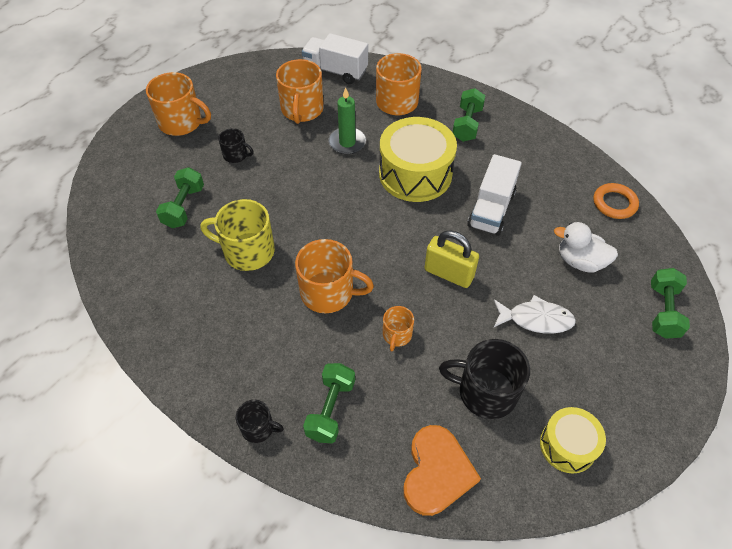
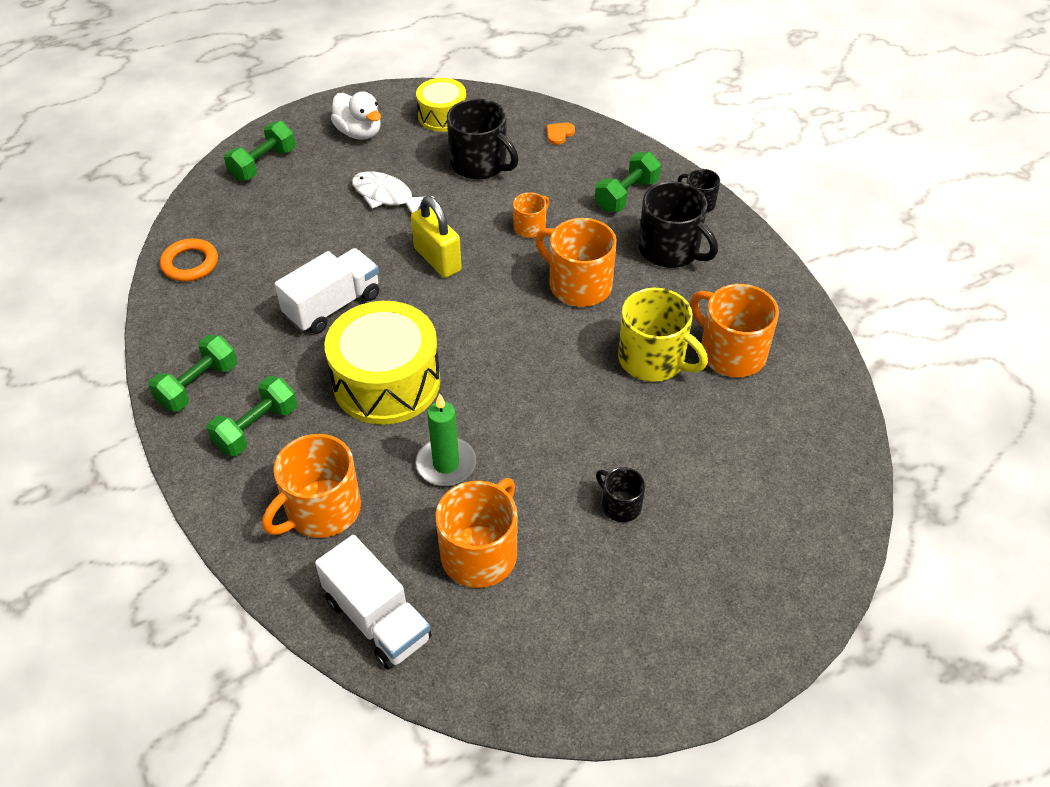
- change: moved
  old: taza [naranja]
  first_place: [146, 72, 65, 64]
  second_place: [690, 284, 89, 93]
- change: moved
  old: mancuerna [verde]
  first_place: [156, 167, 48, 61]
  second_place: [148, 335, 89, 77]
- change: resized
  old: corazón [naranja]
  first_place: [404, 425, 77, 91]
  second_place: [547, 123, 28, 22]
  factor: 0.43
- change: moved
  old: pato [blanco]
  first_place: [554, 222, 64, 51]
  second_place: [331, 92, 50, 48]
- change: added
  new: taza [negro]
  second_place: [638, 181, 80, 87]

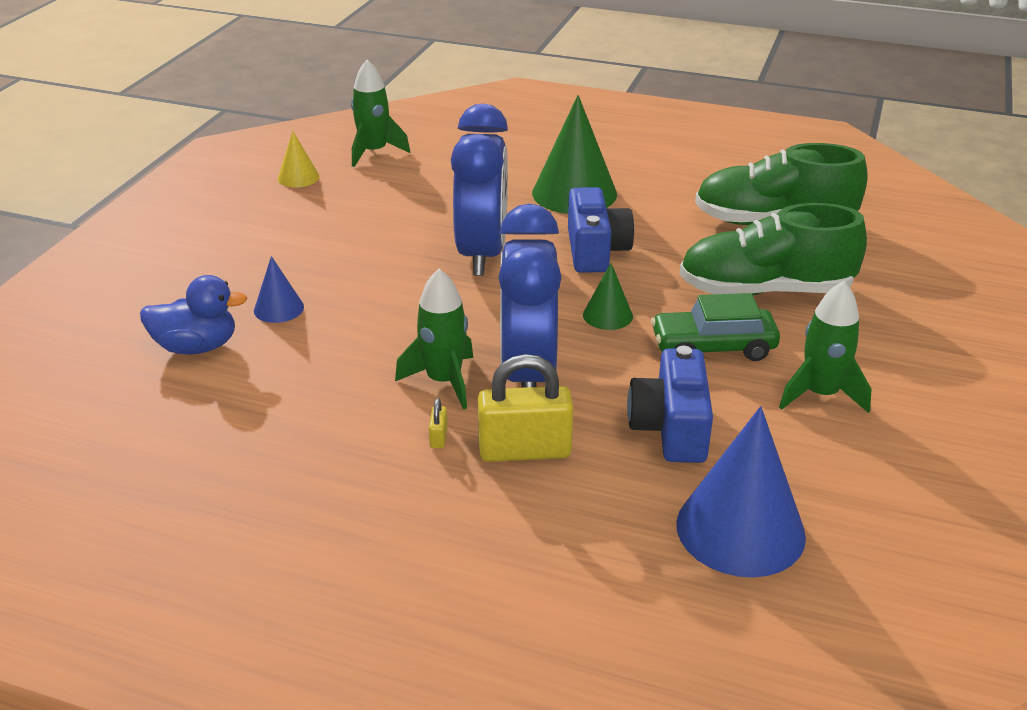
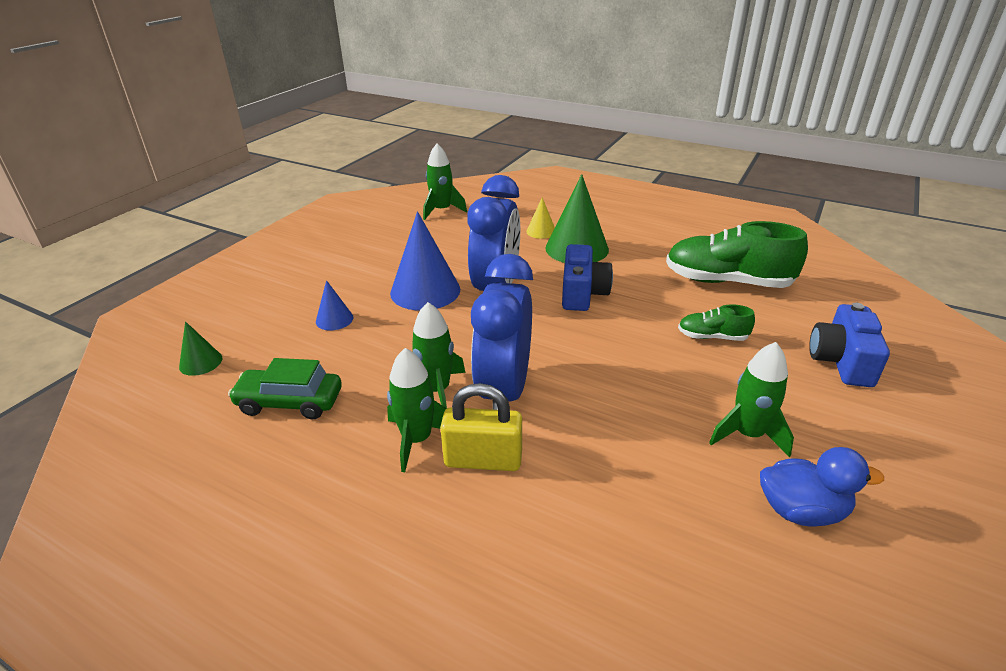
- change: moved
  old: pato [azul]
  first_place: [140, 275, 107, 79]
  second_place: [760, 447, 124, 80]
- change: moved
  old: cono [amarillo]
  first_place: [278, 131, 42, 56]
  second_place: [526, 197, 29, 42]
- change: replaced
  old: candado [amarillo]
  new: cohete [verde]
  first_place: [429, 398, 19, 50]
  second_place: [387, 348, 60, 124]
- change: moved
  old: cono [verde]
  first_place: [583, 263, 50, 67]
  second_place: [179, 321, 43, 55]
- change: moved
  old: cámara [azul]
  first_place: [627, 346, 86, 117]
  second_place: [809, 303, 81, 84]
- change: moved
  old: coche [verde]
  first_place: [651, 293, 129, 68]
  second_place: [228, 358, 114, 61]
- change: moved
  old: cono [azul]
  first_place: [676, 406, 130, 171]
  second_place: [390, 211, 70, 100]
- change: resized
  old: zapato [verde]
  first_place: [679, 203, 188, 92]
  second_place: [678, 304, 77, 37]
  factor: 0.49

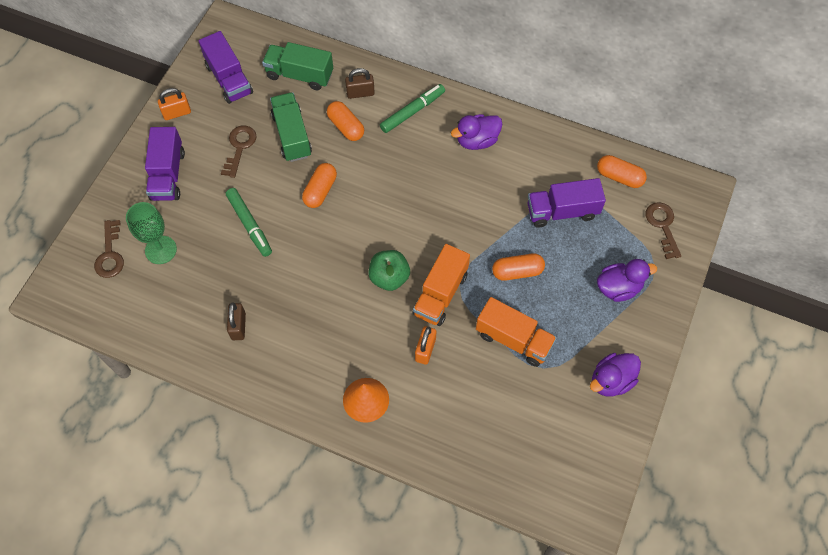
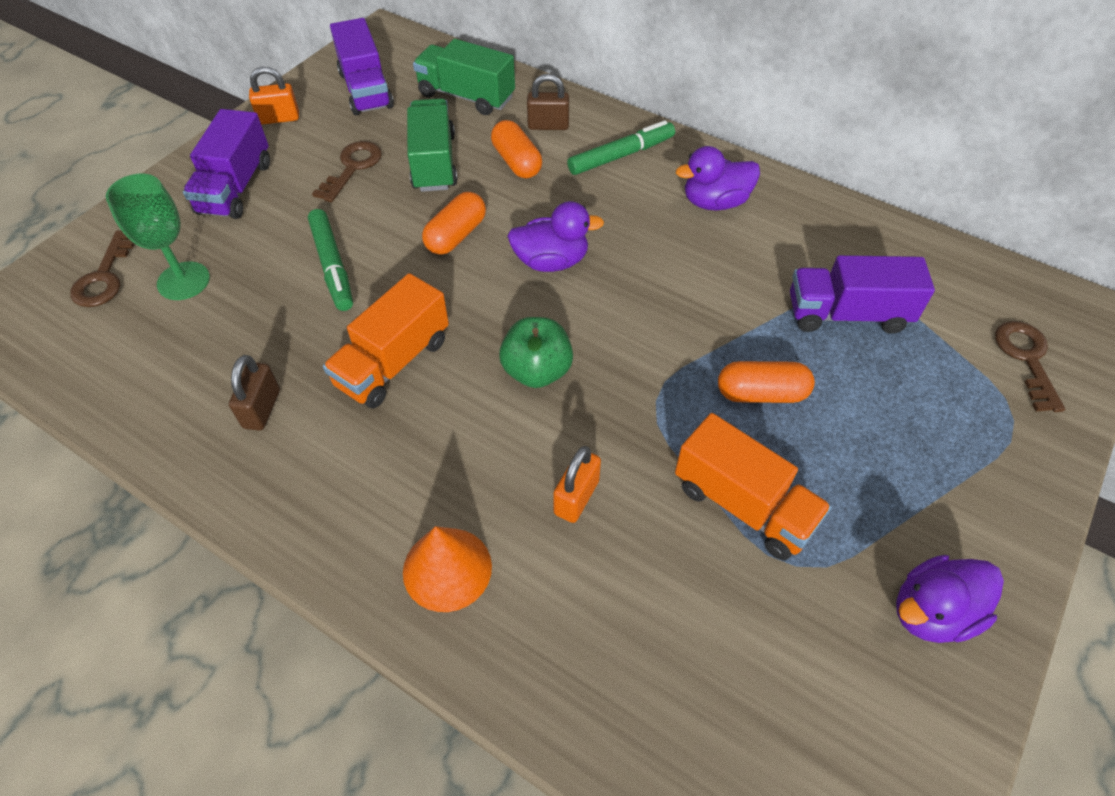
- change: moved
  old: camión [naranja]
  first_place: [413, 244, 57, 82]
  second_place: [323, 273, 126, 135]
- change: removed
  old: cápsula [naranja]
  first_place: [597, 155, 50, 33]
- change: moved
  old: pato [morado]
  first_place: [597, 259, 60, 43]
  second_place: [507, 201, 97, 71]

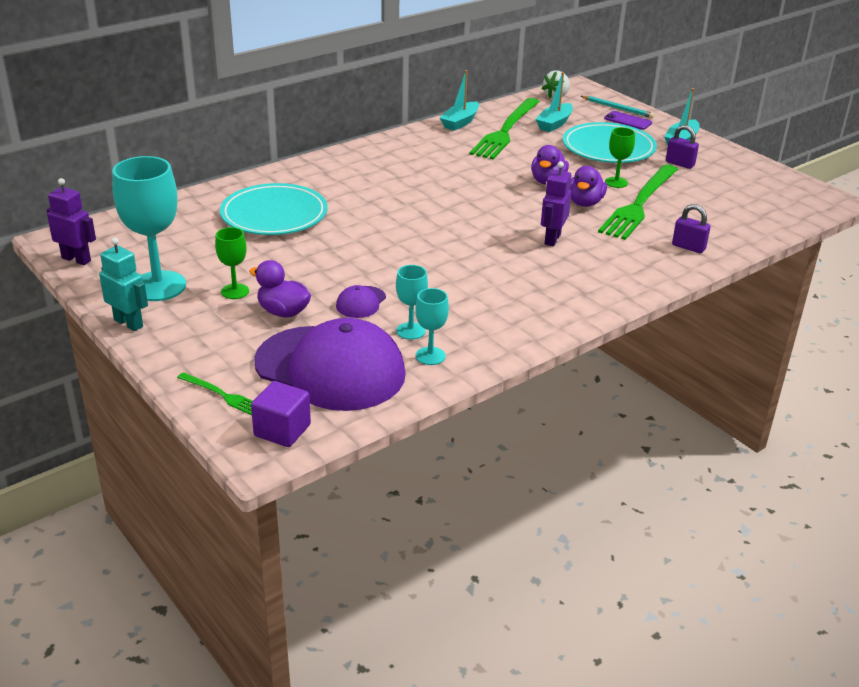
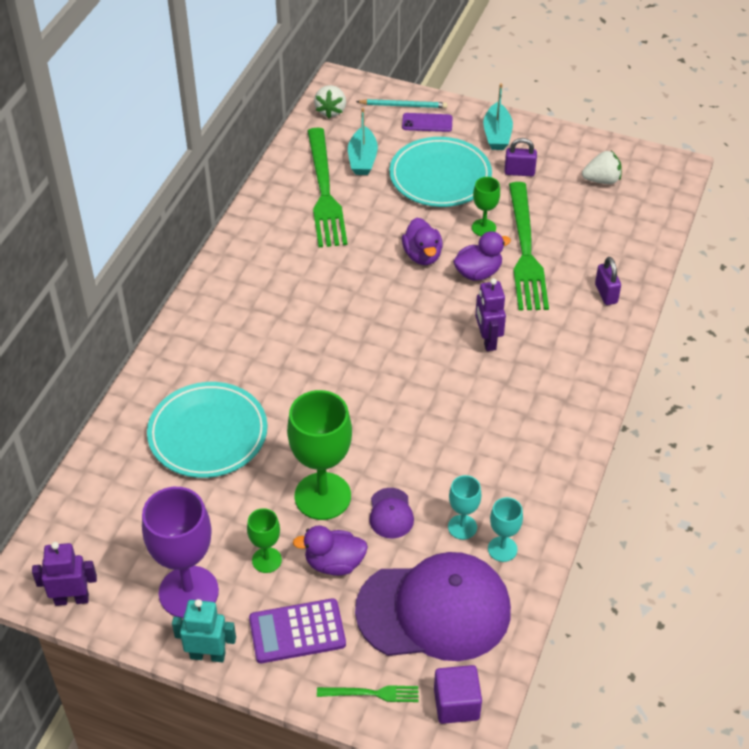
- change: recoloured
  old: copa [turquesa]
  new: copa [morado]
  first_place: [112, 156, 74, 145]
  second_place: [142, 487, 77, 131]
- change: removed
  old: barco [turquesa]
  first_place: [440, 70, 39, 61]
- change: turned
  old: pato [morado]
  first_place: [570, 166, 37, 41]
  second_place: [453, 231, 58, 50]
  degrees: -105
- change: turned
  old: candado [morado]
  first_place: [672, 204, 39, 49]
  second_place: [595, 257, 26, 48]
  degrees: 75
- change: added
  new: calculadora [morado]
  second_place: [249, 598, 97, 65]
- change: added
  new: copa [verde]
  second_place: [287, 390, 65, 130]
- change: added
  new: fresa [blanco]
  second_place: [582, 151, 40, 33]

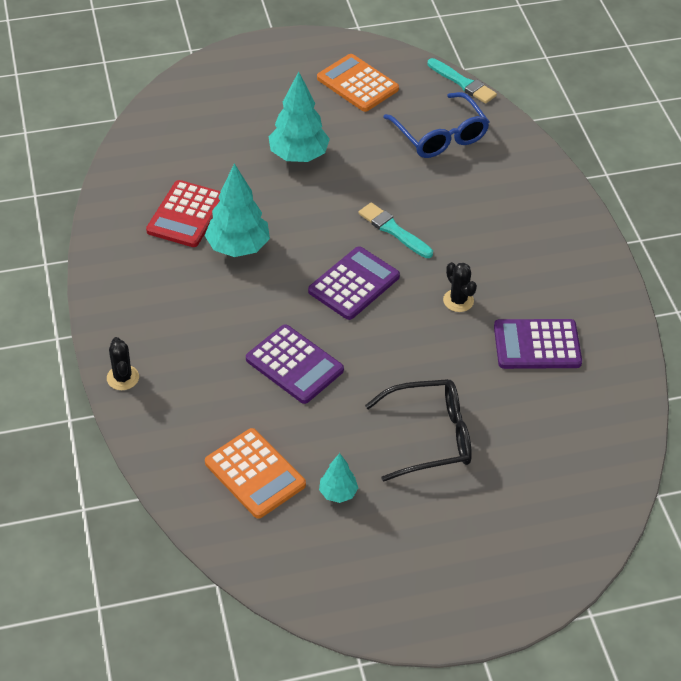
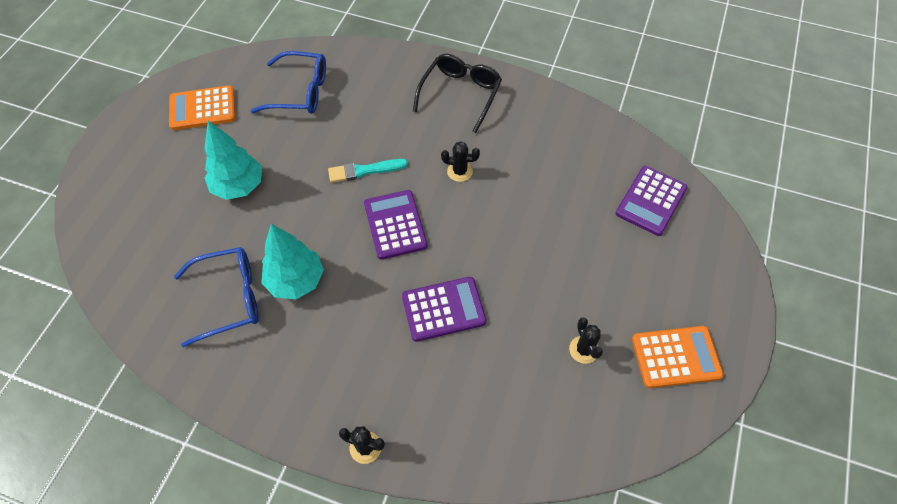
- change: replaced
  old: calculadora [rojo]
  new: gafas [azul]
  first_place: [146, 180, 75, 67]
  second_place: [174, 247, 85, 100]
- change: moved
  old: calculadora [naranja]
  first_place: [205, 428, 101, 91]
  second_place: [632, 326, 92, 62]
- change: replaced
  old: árbol [turquesa]
  new: cactus [negro]
  first_place: [319, 453, 39, 50]
  second_place: [569, 317, 34, 47]
- change: moved
  old: gafas [negro]
  first_place: [365, 379, 107, 103]
  second_place: [413, 54, 89, 79]
- change: removed
  old: pincel [turquesa]
  first_place: [428, 58, 69, 46]
- change: moved
  old: calculadora [morado]
  first_place: [494, 319, 88, 50]
  second_place: [616, 166, 71, 70]

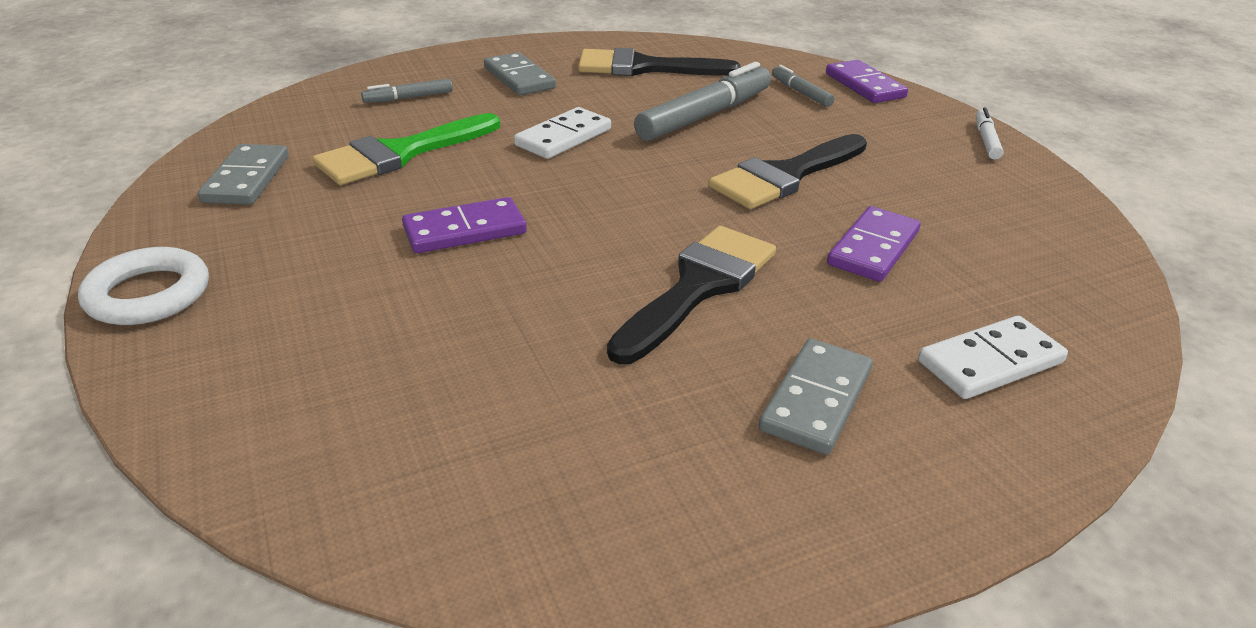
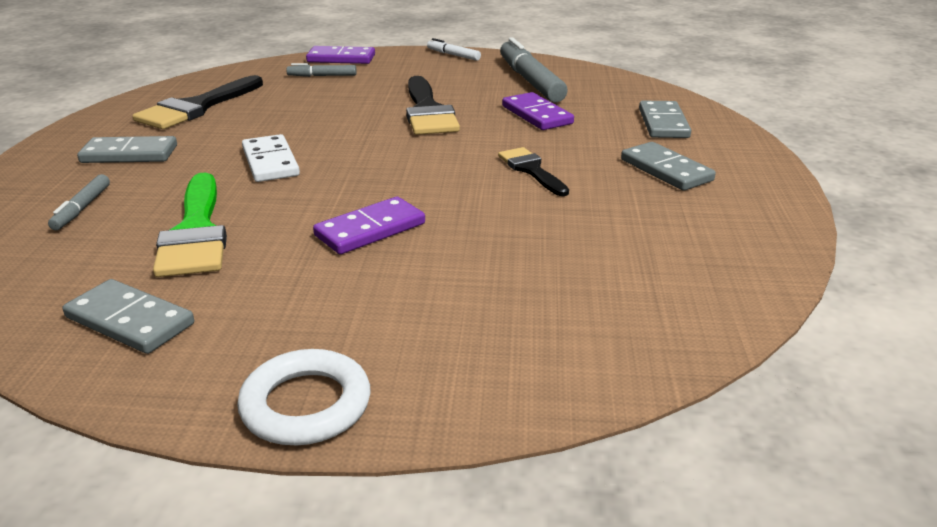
- change: turned
  old: ficha de dominó [morado]
  first_place: [402, 197, 125, 56]
  second_place: [313, 197, 112, 57]
  degrees: 45
- change: resized
  old: pincel [negro]
  first_place: [607, 226, 169, 138]
  second_place: [498, 147, 71, 49]
  factor: 0.6
- change: moved
  old: rotulador [gris]
  first_place: [634, 62, 137, 79]
  second_place: [500, 37, 68, 66]
- change: recoloured
  old: ficha de dominó [blanco]
  new: ficha de dominó [gris]
  first_place: [918, 316, 150, 83]
  second_place: [639, 101, 52, 37]

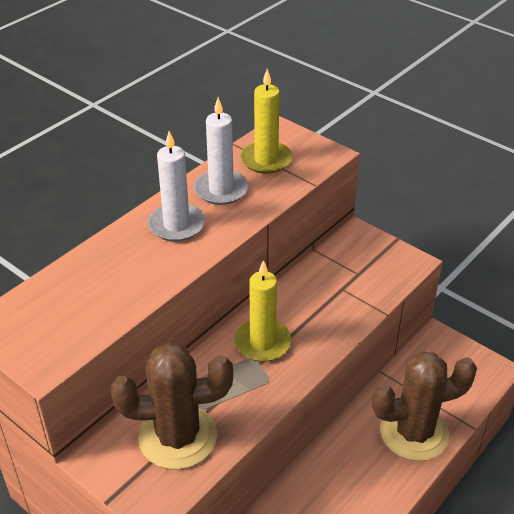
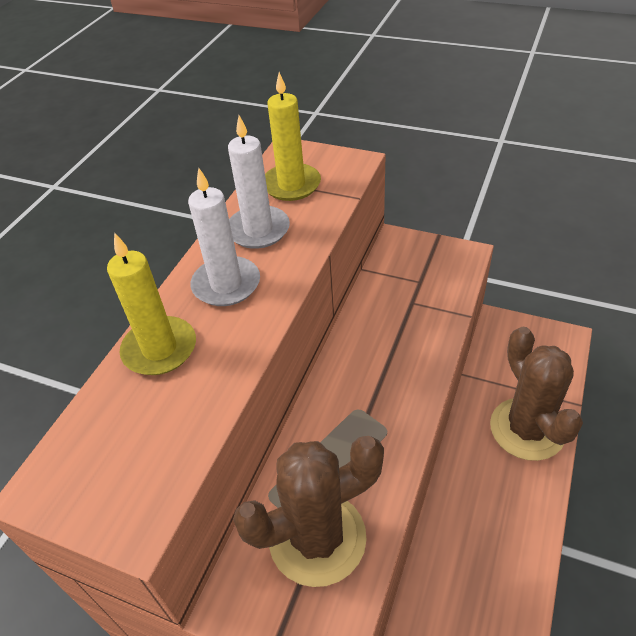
- change: moved
  old: vela [amarillo]
  first_place: [235, 260, 56, 102]
  second_place: [107, 233, 89, 142]
- change: turned
  old: cactus [marrón]
  first_place: [372, 351, 105, 110]
  second_place: [490, 327, 93, 134]
  degrees: -75

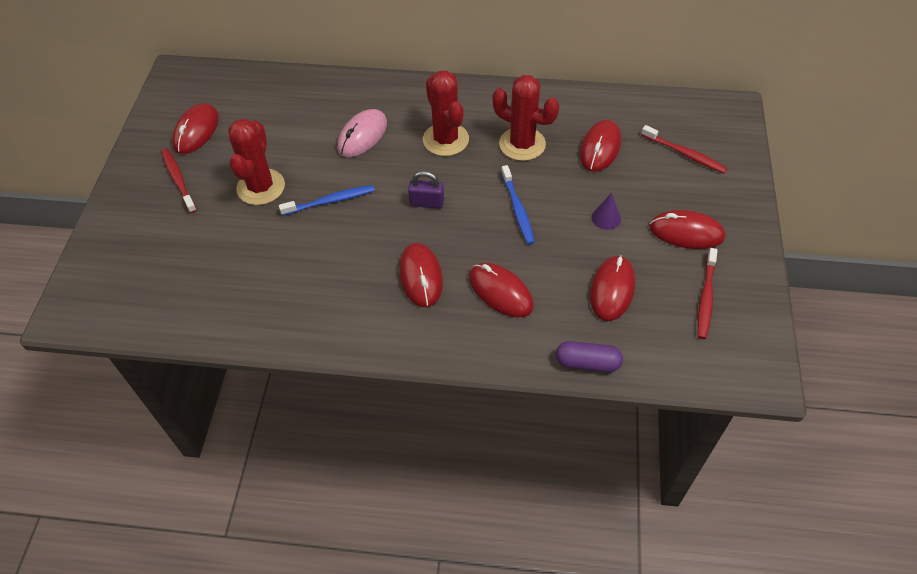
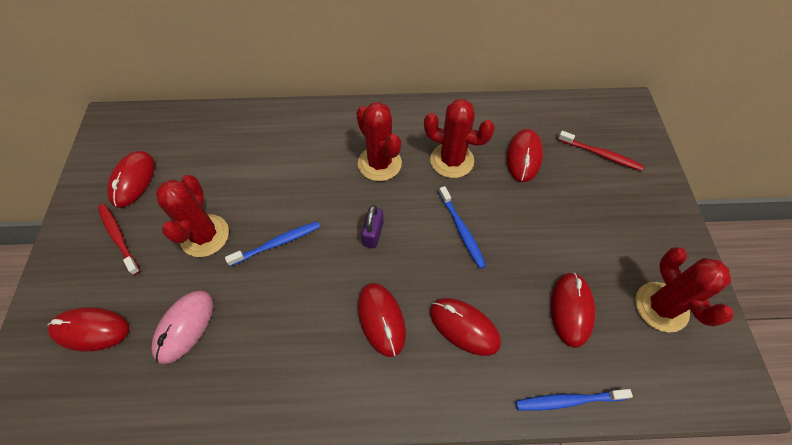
- change: moved
  old: ratón [rosa]
  first_place: [337, 109, 50, 48]
  second_place: [151, 290, 62, 74]
- change: turned
  old: candado [morado]
  first_place: [408, 171, 36, 38]
  second_place: [361, 205, 23, 43]
  degrees: -75
- change: replaced
  old: cápsula [morado]
  new: cepillo de dientes [azul]
  first_place: [556, 341, 67, 31]
  second_place: [516, 389, 117, 22]
- change: removed
  old: cono [morado]
  first_place: [592, 193, 29, 37]
- change: moved
  old: ratón [rojo]
  first_place: [649, 210, 76, 39]
  second_place: [47, 307, 82, 44]
- change: replaced
  old: cepillo de dientes [rojo]
  new: cactus [rojo]
  first_place: [698, 248, 20, 91]
  second_place: [635, 247, 98, 85]

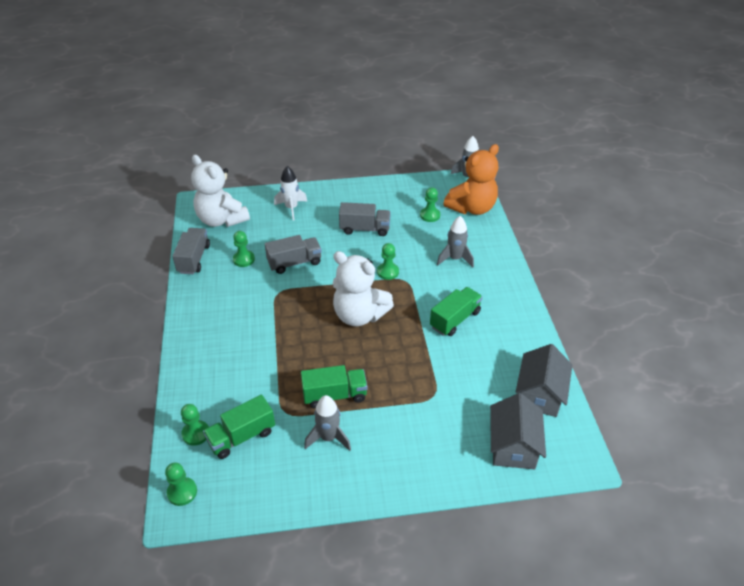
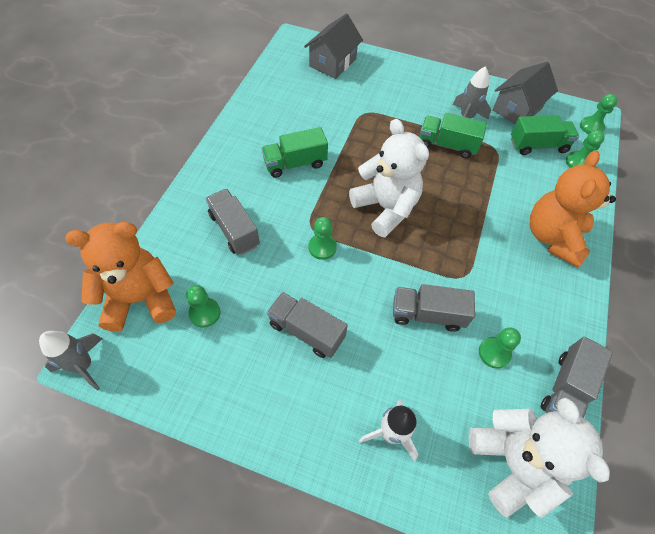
- change: replaced
  old: cohete [gris]
  new: camión [gris]
  first_place: [437, 216, 37, 51]
  second_place: [205, 189, 55, 66]
- change: moved
  old: casa [gris]
  first_place: [516, 344, 56, 73]
  second_place: [492, 62, 66, 62]
- change: added
  new: osito [naranja]
  second_place: [530, 150, 86, 118]

